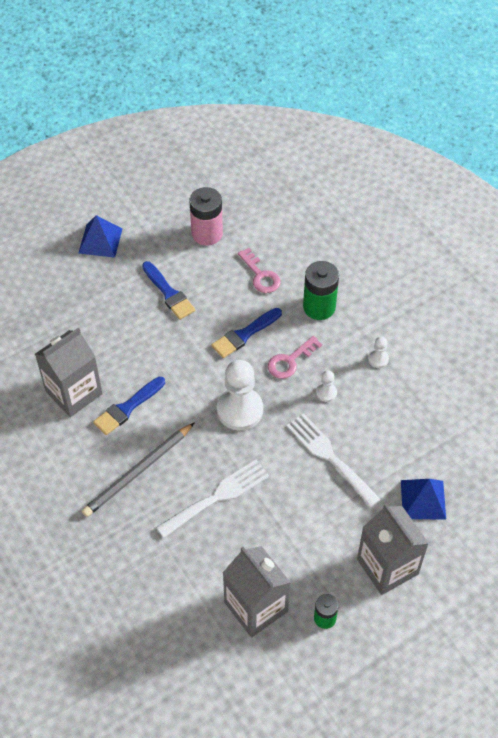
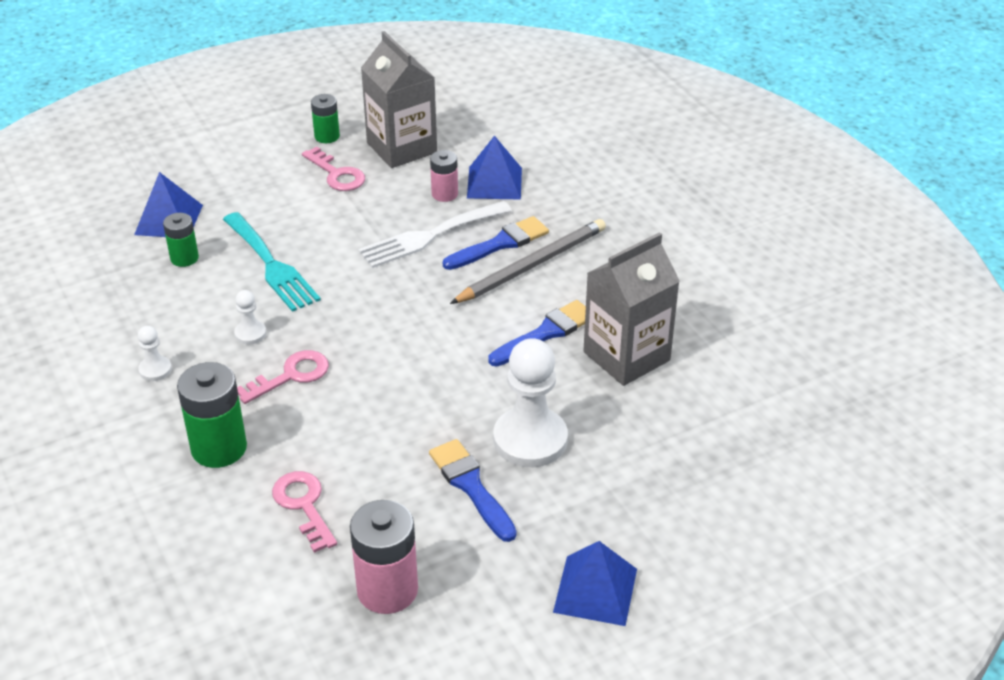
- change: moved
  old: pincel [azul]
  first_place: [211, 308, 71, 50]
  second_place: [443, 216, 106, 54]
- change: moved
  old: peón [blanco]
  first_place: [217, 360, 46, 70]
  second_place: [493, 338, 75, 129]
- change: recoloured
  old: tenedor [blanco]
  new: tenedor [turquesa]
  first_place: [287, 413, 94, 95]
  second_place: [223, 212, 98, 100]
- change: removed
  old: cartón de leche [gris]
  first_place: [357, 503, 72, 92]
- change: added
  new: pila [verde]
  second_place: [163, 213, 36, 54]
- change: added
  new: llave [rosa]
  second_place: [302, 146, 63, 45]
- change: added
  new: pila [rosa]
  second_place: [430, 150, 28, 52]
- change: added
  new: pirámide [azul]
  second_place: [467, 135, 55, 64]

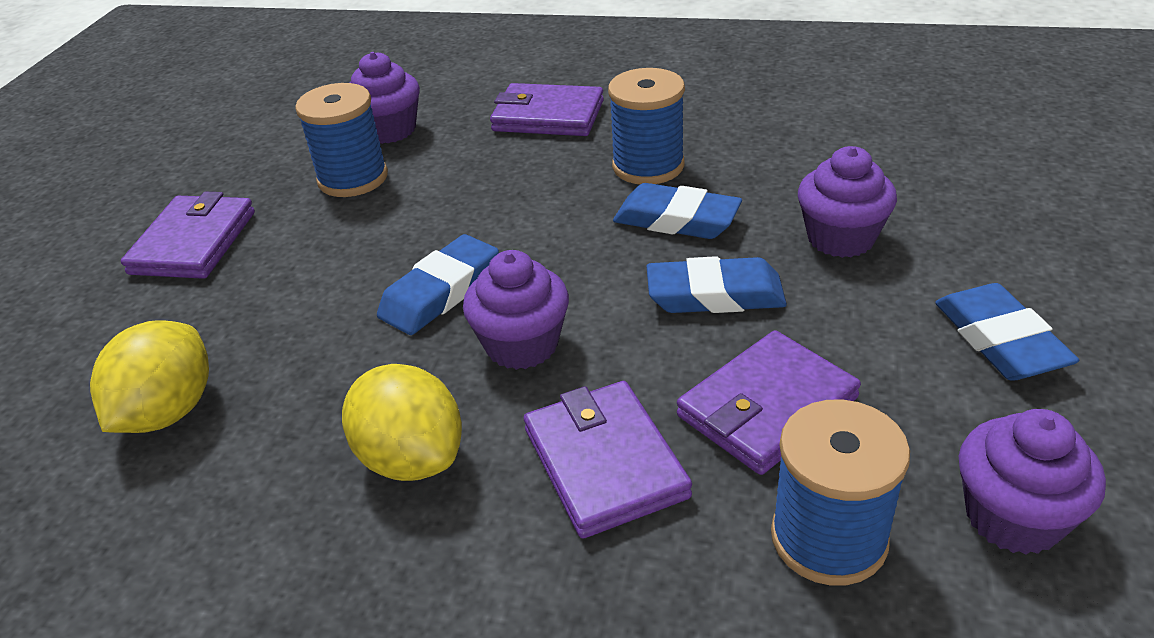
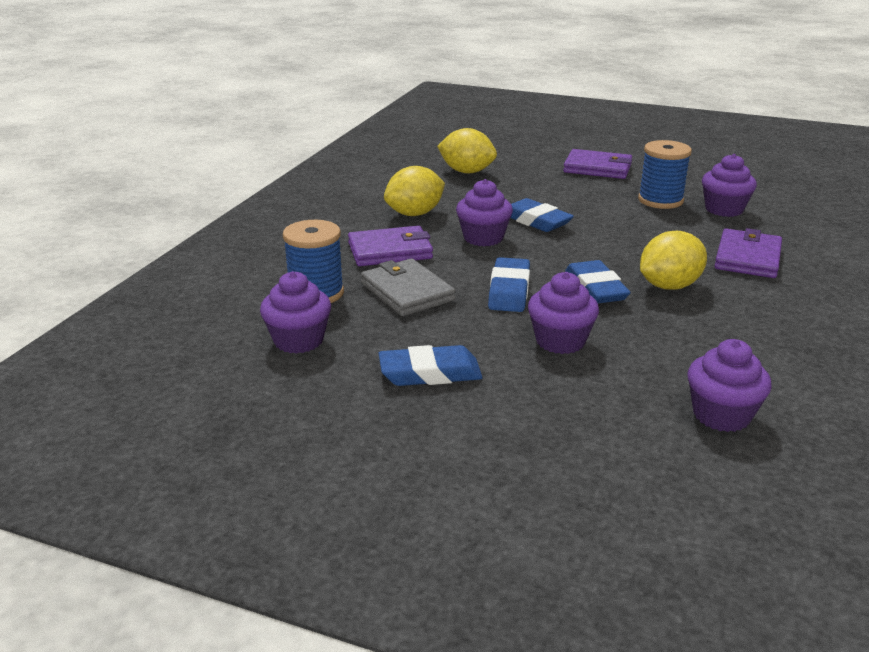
- change: replaced
  old: carrete [azul]
  new: limón [amarillo]
  first_place: [608, 68, 77, 116]
  second_place: [640, 231, 67, 59]
- change: turned
  old: goma de borrar [azul]
  first_place: [613, 183, 129, 56]
  second_place: [565, 260, 66, 43]
  degrees: -45
- change: recoloured
  old: cartera [morado]
  new: cartera [gris]
  first_place: [677, 330, 184, 145]
  second_place: [361, 258, 95, 58]
- change: added
  new: magdalena [morado]
  second_place: [687, 339, 85, 93]

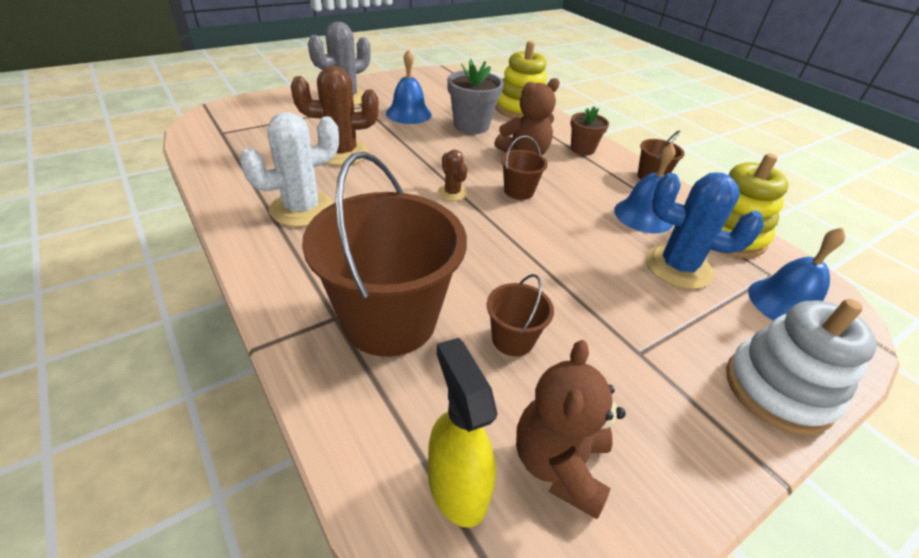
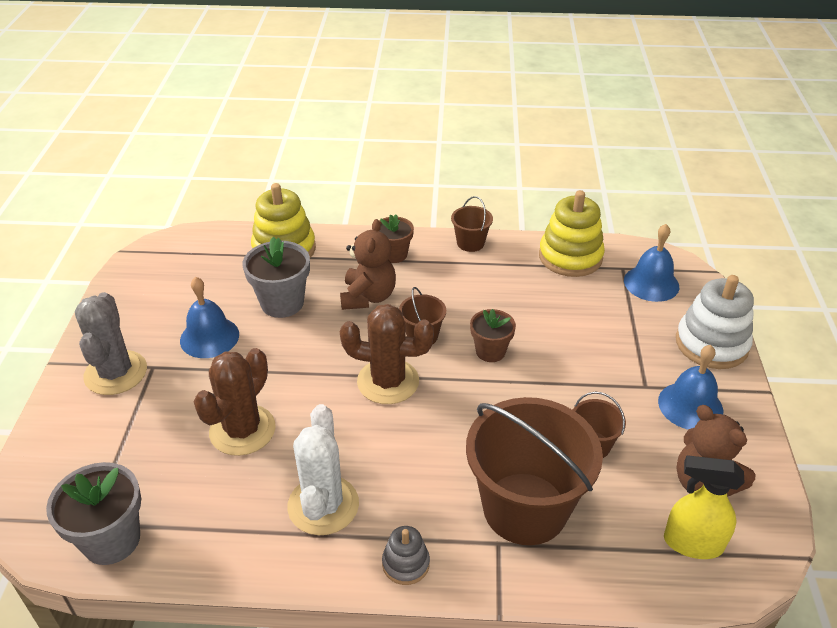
- change: resized
  old: cactus [marrón]
  first_place: [438, 150, 30, 51]
  second_place: [340, 304, 94, 100]
  factor: 1.95
- change: moved
  old: campana [azul]
  first_place: [614, 143, 62, 90]
  second_place: [658, 345, 65, 85]
- change: removed
  old: cactus [azul]
  first_place: [645, 172, 119, 117]
- change: added
  new: maceta [gris]
  second_place: [46, 462, 95, 103]
- change: added
  new: juguete apilable [gris]
  second_place: [382, 526, 48, 59]
- change: added
  new: maceta [marrón]
  second_place: [470, 309, 46, 53]

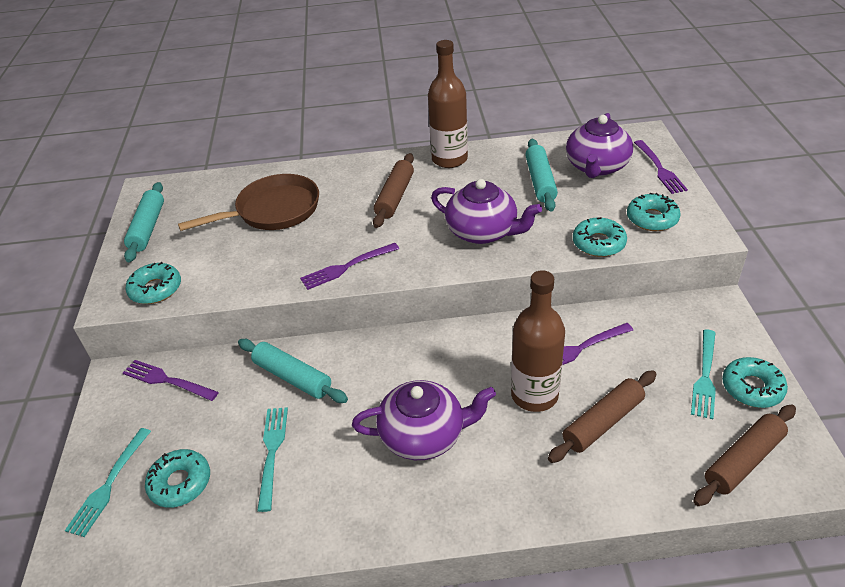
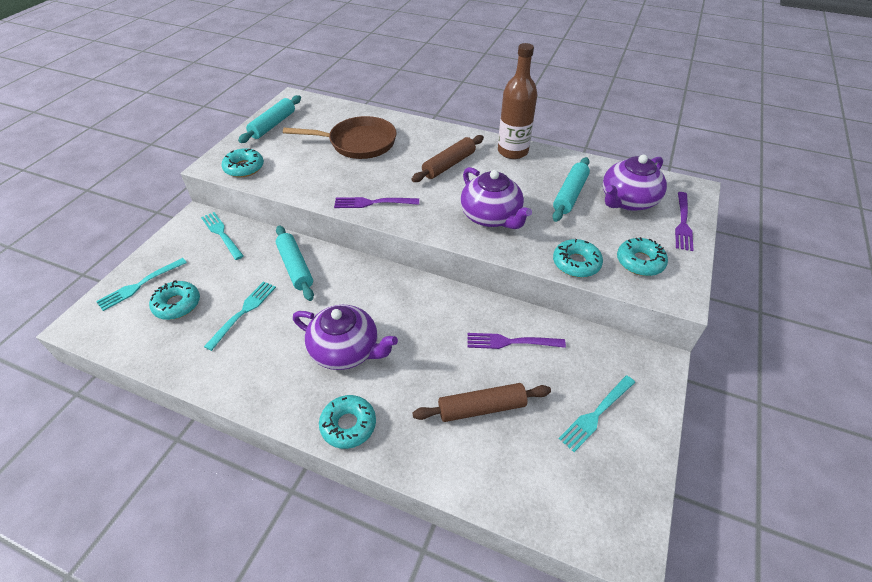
- change: recoloured
  old: tenedor [morado]
  new: tenedor [turquesa]
  first_place: [123, 360, 96, 41]
  second_place: [201, 212, 43, 48]
- change: removed
  old: botella [marrón]
  first_place: [511, 270, 54, 142]
- change: removed
  old: rodillo [marrón]
  first_place: [693, 405, 103, 101]
- change: moved
  old: rosquilla [turquesa]
  first_place: [722, 357, 66, 51]
  second_place: [319, 395, 57, 54]

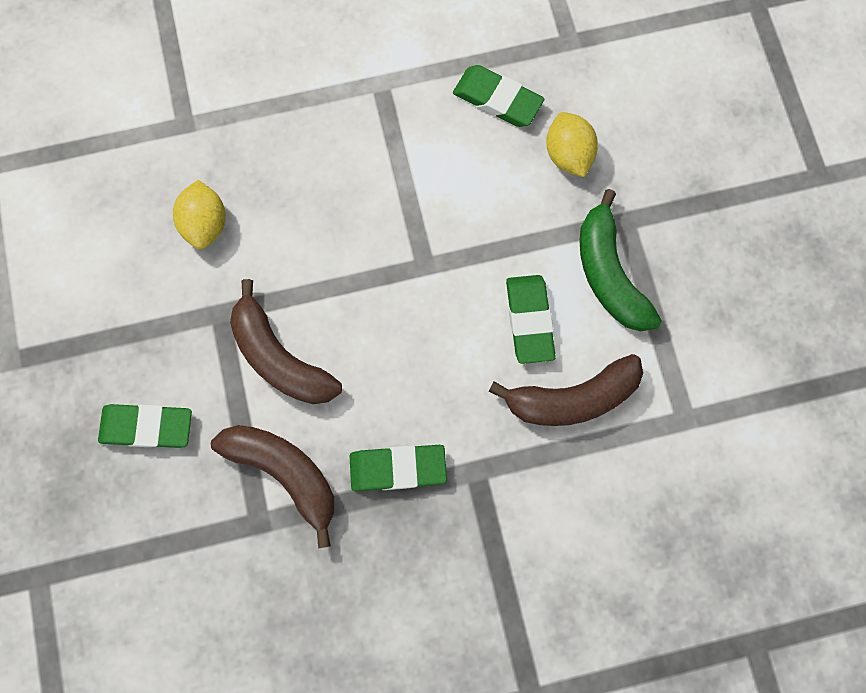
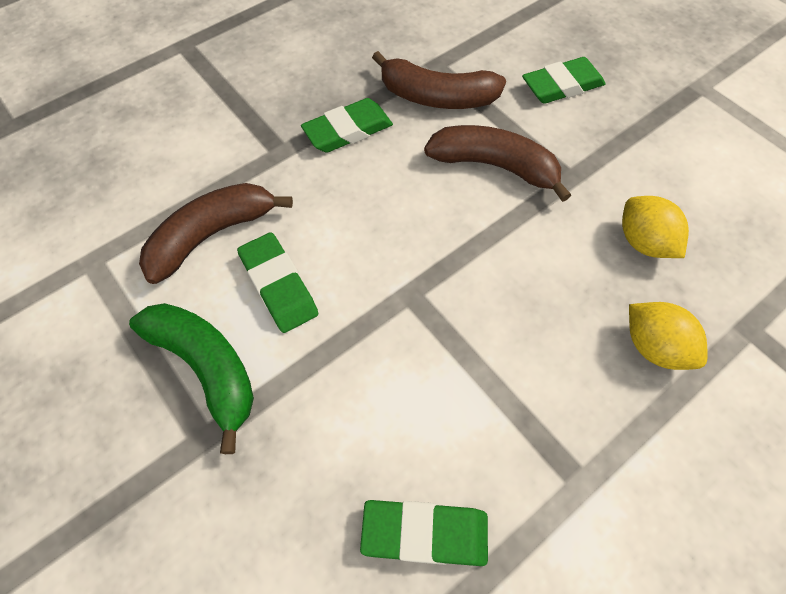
- change: moved
  old: limón [amarillo]
  first_place: [546, 112, 52, 65]
  second_place: [629, 302, 79, 68]

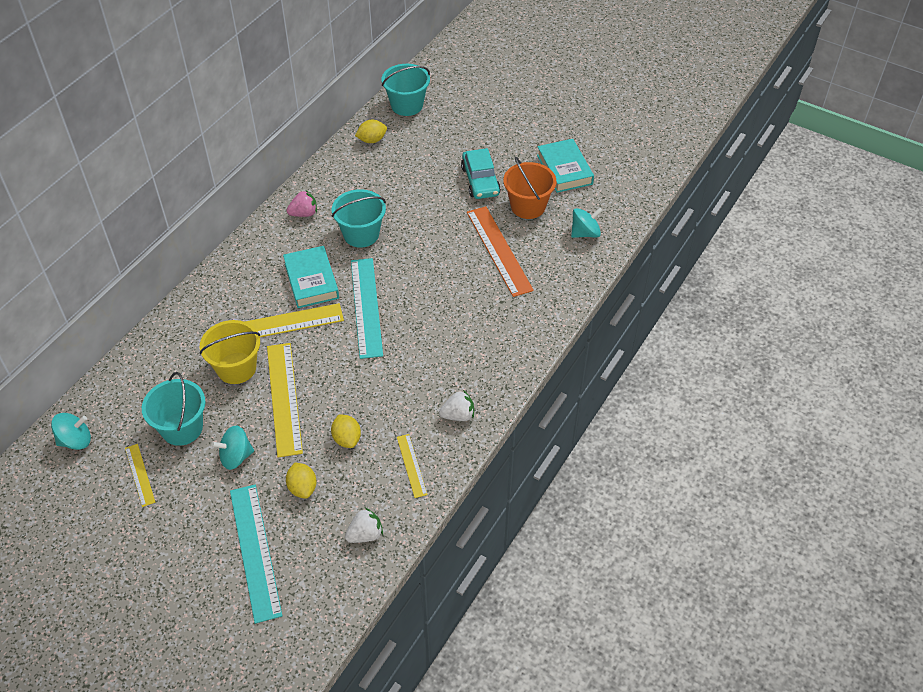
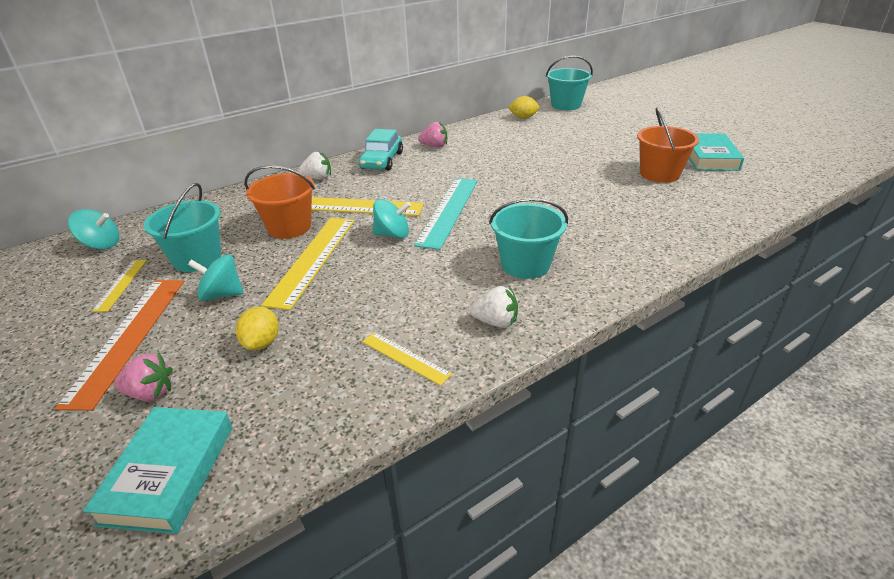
- change: recoloured
  old: balde [amarillo]
  new: balde [naranja]
  first_place: [200, 320, 60, 64]
  second_place: [245, 165, 70, 74]
- change: replaced
  old: regla [turquesa]
  new: fresa [rosa]
  first_place: [230, 485, 52, 139]
  second_place: [114, 353, 59, 48]
- change: moved
  old: libro [turquesa]
  first_place: [283, 246, 56, 62]
  second_place: [83, 407, 150, 127]
- change: removed
  old: limón [amarillo]
  first_place: [331, 414, 30, 34]
- change: moved
  old: balde [turquesa]
  first_place: [332, 189, 54, 59]
  second_place: [489, 198, 79, 81]
- change: moved
  old: fresa [blanco]
  first_place: [345, 508, 38, 35]
  second_place: [298, 152, 33, 27]
- change: turned
  old: regla [amarillo]
  first_place: [397, 434, 31, 64]
  second_place: [362, 332, 90, 54]
  degrees: -60
- change: moved
  old: coche [turquesa]
  first_place: [461, 148, 40, 51]
  second_place: [359, 129, 44, 41]
- change: moved
  old: regla [naranja]
  first_place: [467, 206, 67, 91]
  second_place: [55, 280, 129, 131]
- change: moved
  old: peonza [turquesa]
  first_place: [571, 208, 32, 30]
  second_place: [373, 199, 38, 40]

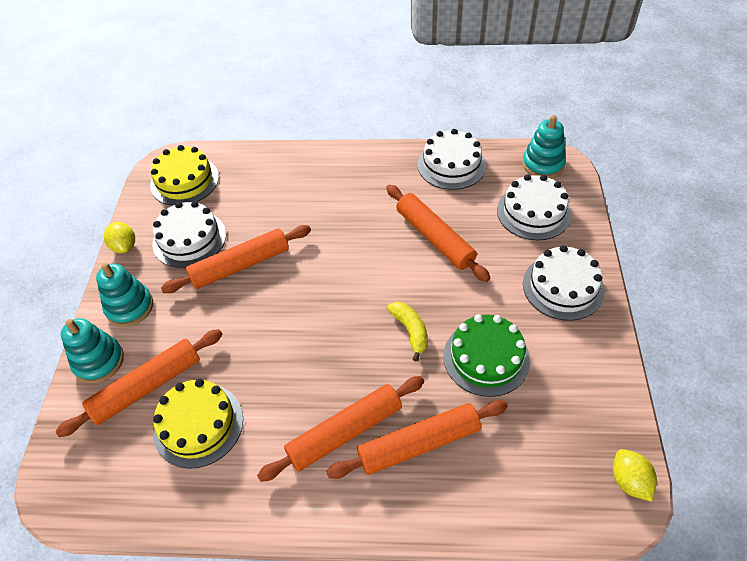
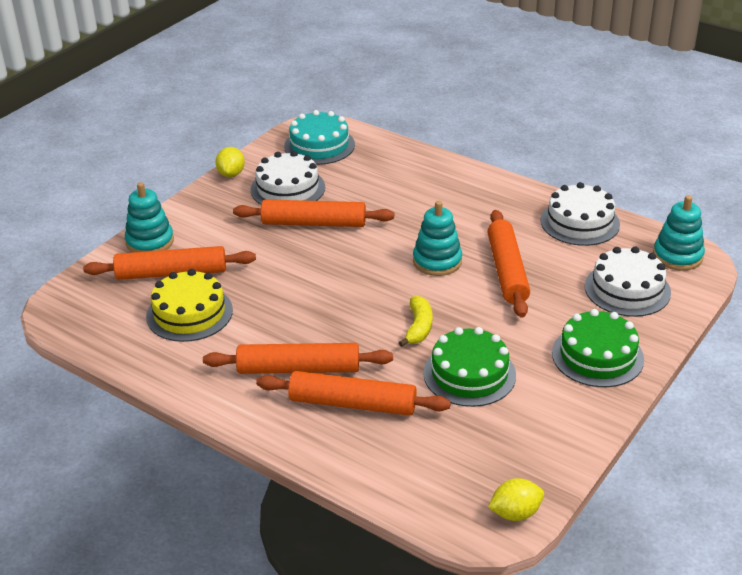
- change: moved
  old: juguete apilable [turquesa]
  first_place: [96, 263, 57, 64]
  second_place: [413, 201, 49, 75]
- change: recoloured
  old: tarta [amarillo]
  new: tarta [turquesa]
  first_place: [150, 145, 69, 61]
  second_place: [284, 110, 71, 55]
- change: recoloured
  old: tarta [blanco]
  new: tarta [verde]
  first_place: [523, 245, 82, 76]
  second_place: [552, 309, 92, 78]
- change: turned
  old: limón [amarillo]
  first_place: [613, 449, 44, 53]
  second_place: [488, 478, 56, 43]
  degrees: 60

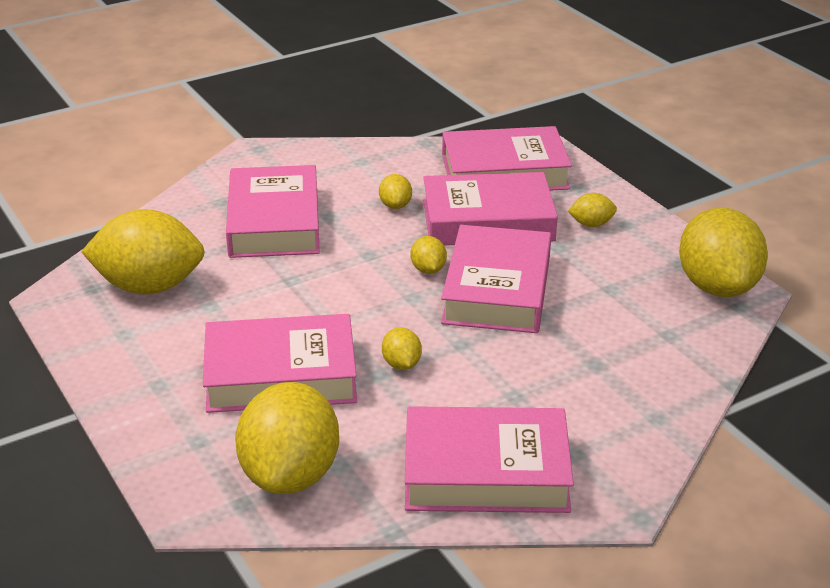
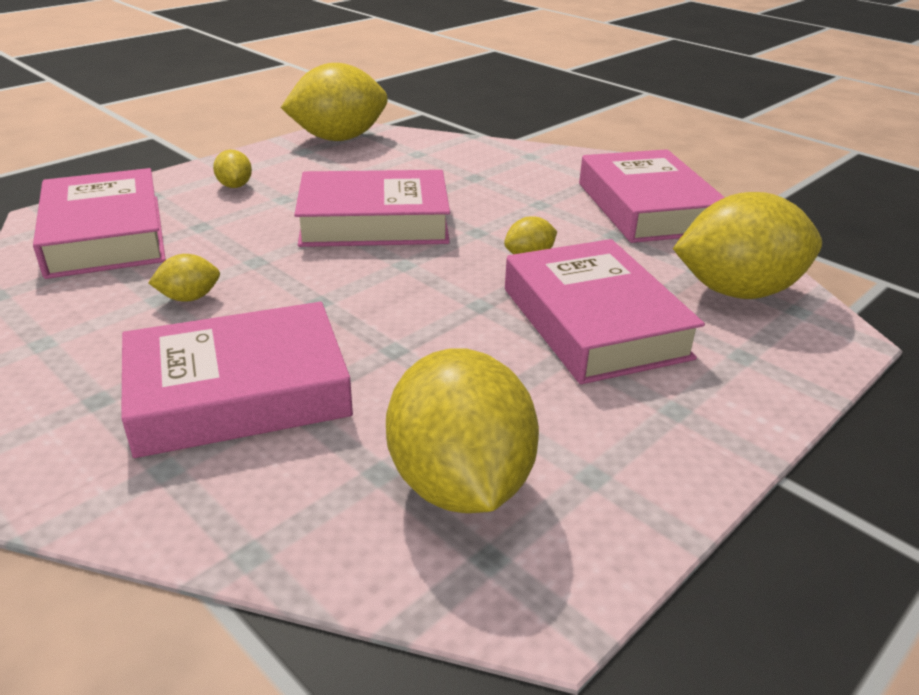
- change: removed
  old: limón [amarillo]
  first_place: [411, 236, 36, 38]
- change: removed
  old: libro [rosa]
  first_place: [423, 172, 135, 73]

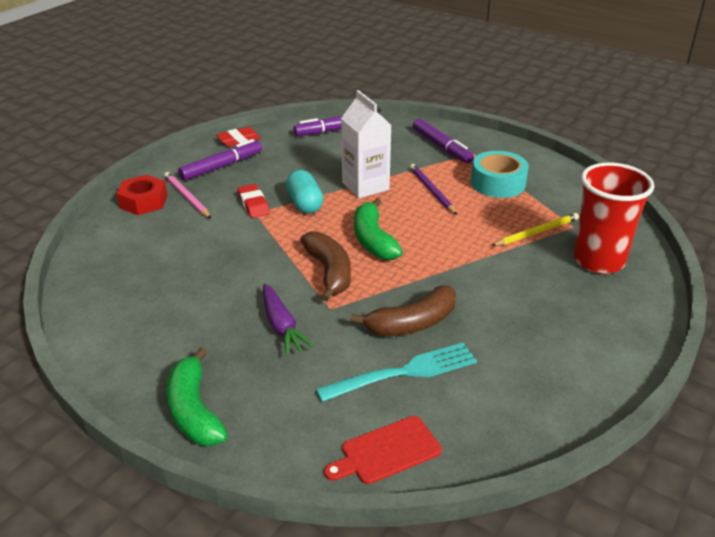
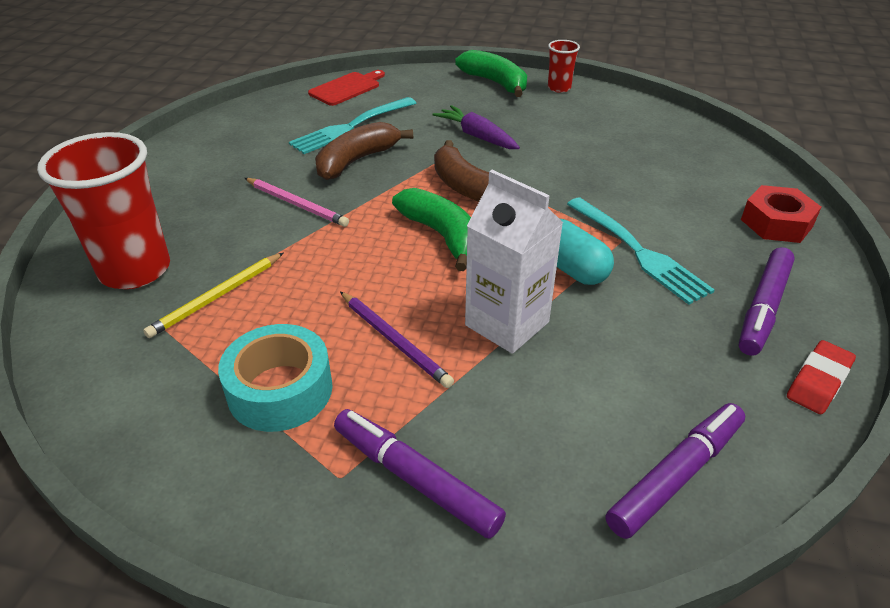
- change: moved
  old: lápiz [rosa]
  first_place: [164, 172, 47, 46]
  second_place: [245, 178, 104, 49]
- change: replaced
  old: goma de borrar [rojo]
  new: tenedor [turquesa]
  first_place: [238, 184, 32, 34]
  second_place: [567, 197, 148, 108]
- change: added
  new: vaso [rojo]
  second_place: [548, 40, 32, 53]

